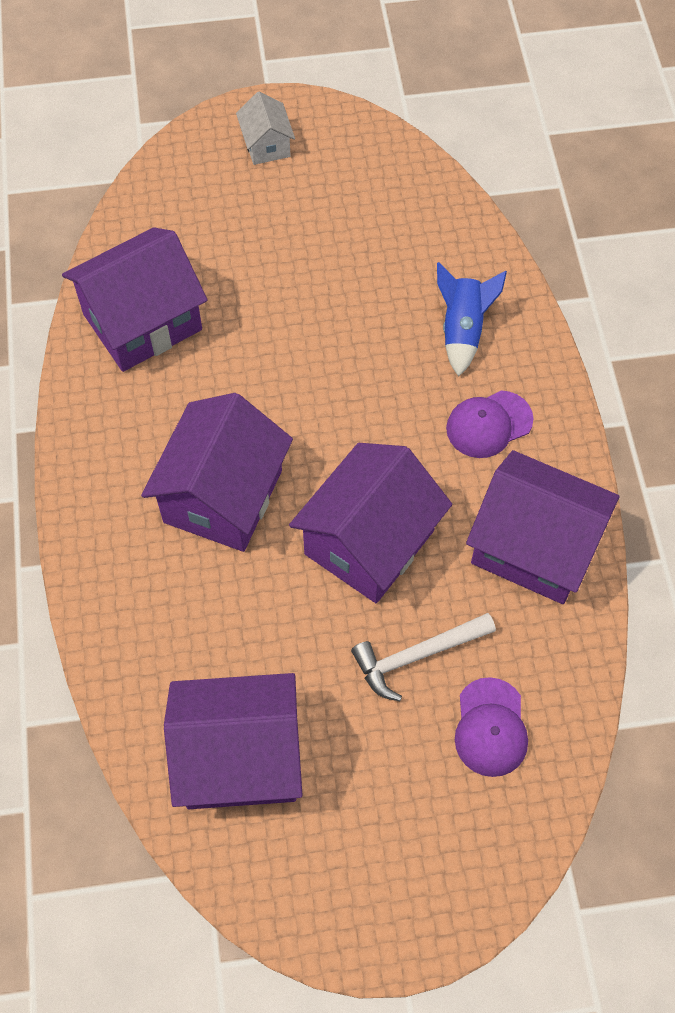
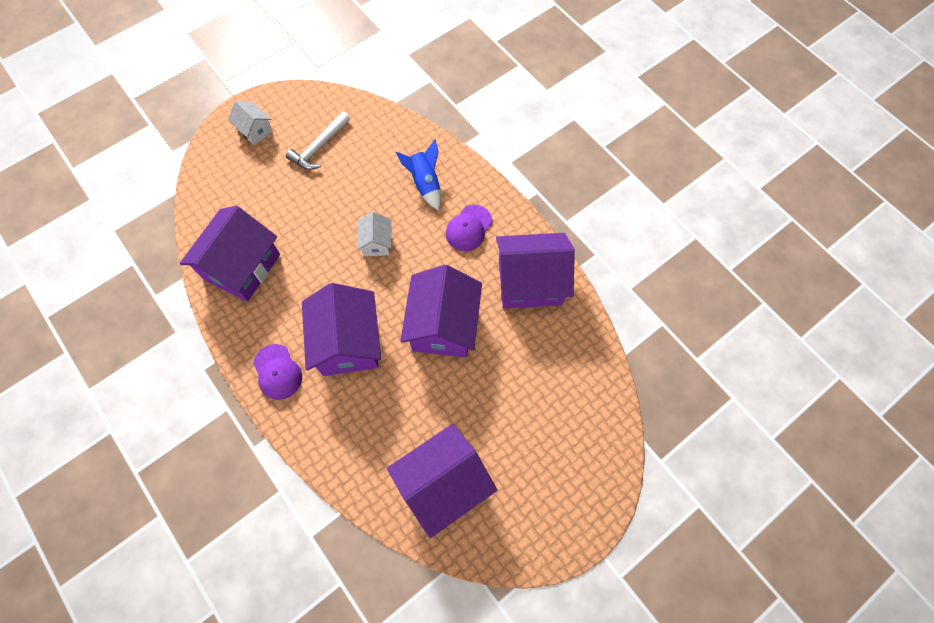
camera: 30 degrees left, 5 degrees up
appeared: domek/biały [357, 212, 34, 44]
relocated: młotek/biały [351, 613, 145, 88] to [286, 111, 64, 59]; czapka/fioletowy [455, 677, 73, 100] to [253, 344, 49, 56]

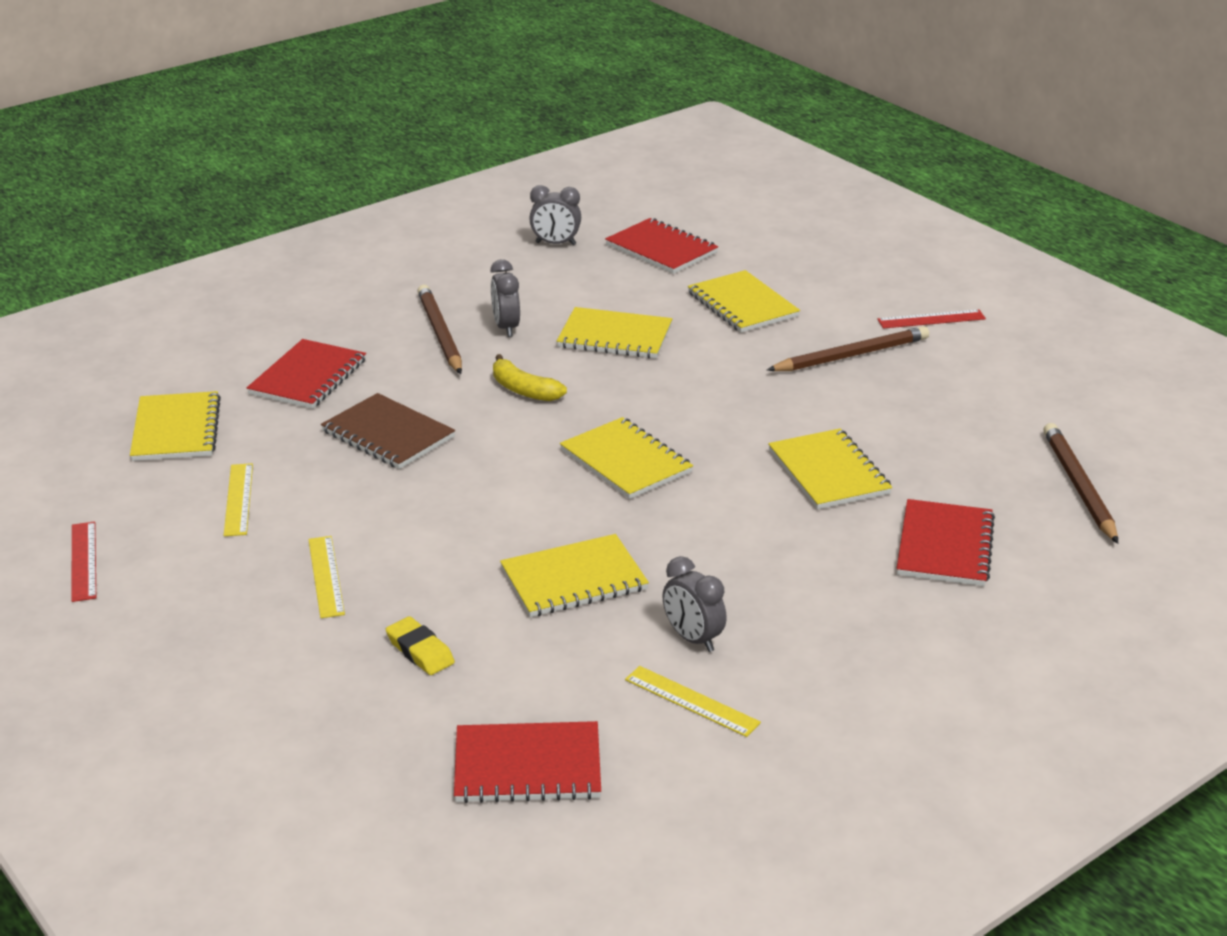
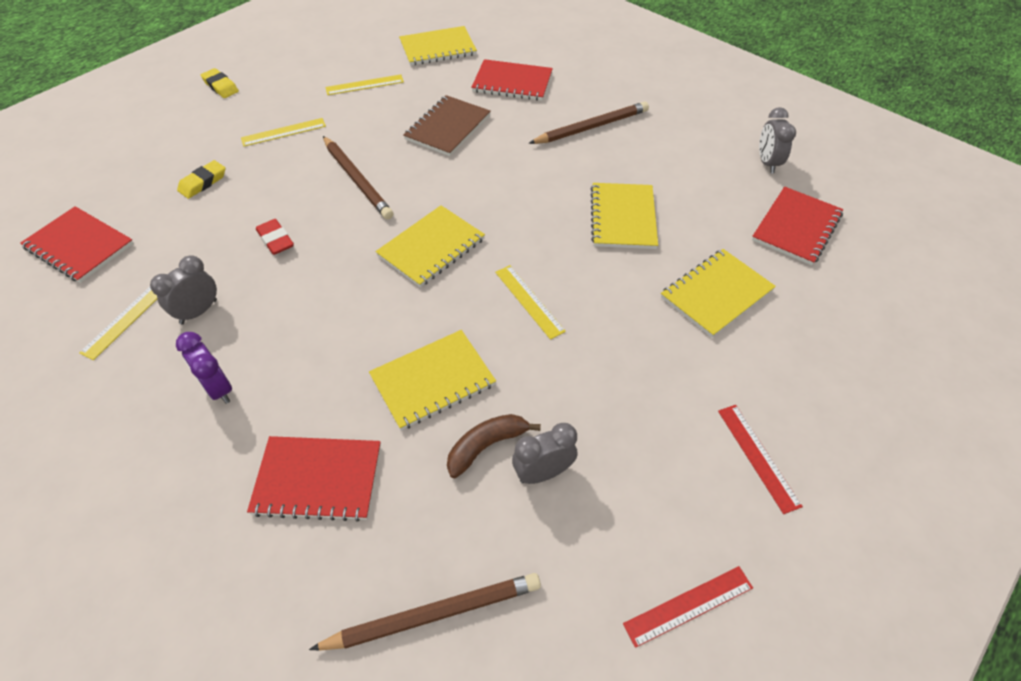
camera: 80 degrees right, 20 degrees up
missing: banan/żółty [493, 354, 74, 47]
appeared: budzik/fioletowy [176, 332, 56, 72]; gumka do mazania/żółty [201, 68, 38, 30]; banan/brązowy [447, 414, 94, 64]; linijka/żółty [495, 265, 71, 75]
relocated: linijka/czerwony [71, 521, 25, 81] to [623, 566, 130, 82]; budzik/szary [490, 259, 30, 78] to [512, 423, 66, 61]; ołówek/brązowy [767, 326, 162, 45] to [323, 136, 71, 84]
exchanged: zeszyt/żółty [500, 534, 149, 83] to gumka do mazania/czerwony [256, 219, 38, 36]
spun: zeszyt/czerwony [454, 721, 147, 82] = [20, 206, 114, 77] 45 degrees counterclockwise

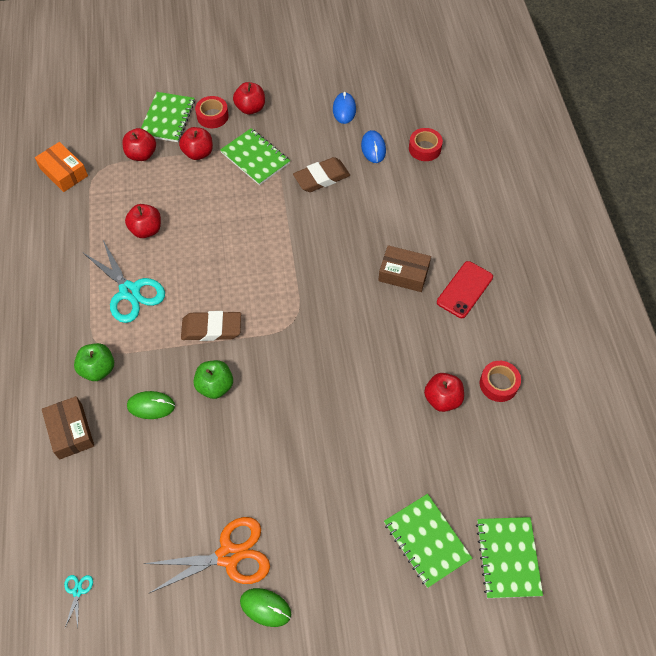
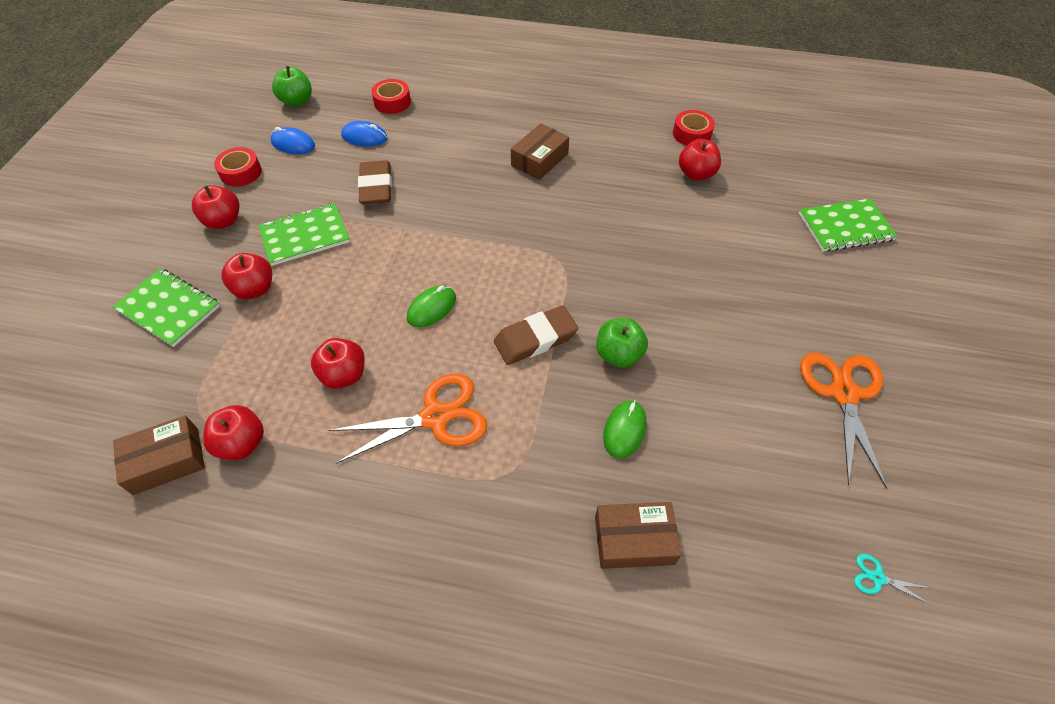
camera: 70 degrees left, 5 degrees down
missing: telefon/czerwony [437, 261, 56, 57]; zeszyt/zielony [476, 517, 67, 81]
relocated: jabłko/zielony [74, 343, 40, 38] to [272, 66, 40, 41]; jabłko/czerwony [122, 128, 34, 33] to [203, 405, 61, 55]; taśma klejąca/czerwony [195, 96, 34, 32] to [214, 147, 48, 40]; myszka/zielony [240, 588, 51, 39] to [407, 285, 49, 42]
colour: pudełko/pomarańczowy [35, 142, 53, 50] to pudełko/brązowy [113, 415, 92, 80]; nożyczki/turkusowy [82, 240, 83, 83] to nożyczki/pomarańczowy [329, 374, 158, 90]
spun: gumka do mazania/brązowy [181, 311, 60, 30] = [494, 305, 84, 60] 45 degrees clockwise

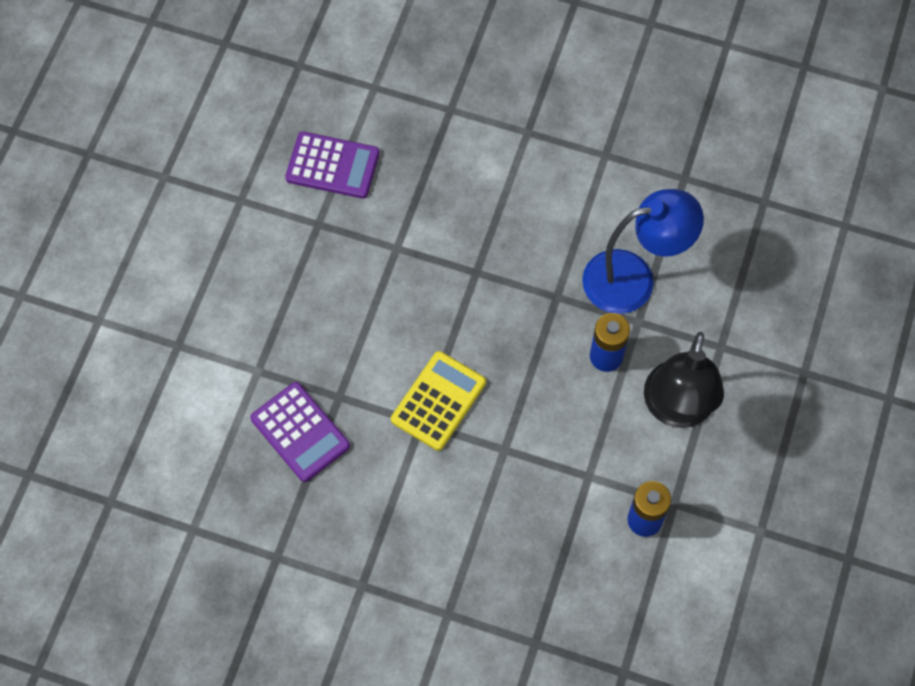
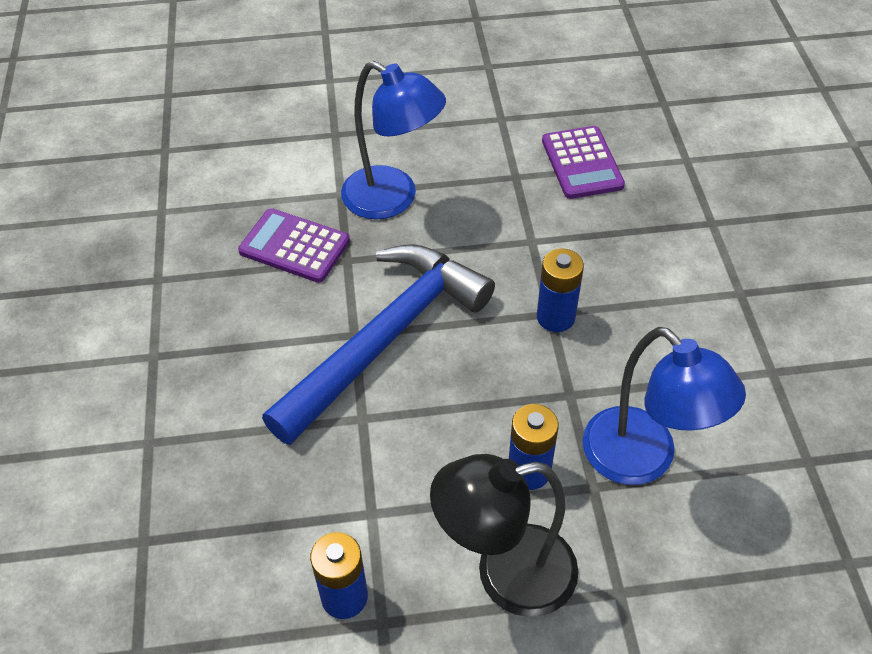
camera: 65 degrees right, 15 degrees down
appeared: lampka/niebieski [341, 61, 105, 159]; bateria/niebieski [537, 248, 47, 84]
exchanged: kalkulator/żółty [391, 351, 95, 100] to młotek/niebieski [262, 244, 233, 201]
spun: kalkulator/fioletowy [250, 382, 100, 100] = [238, 208, 112, 75] 90 degrees clockwise

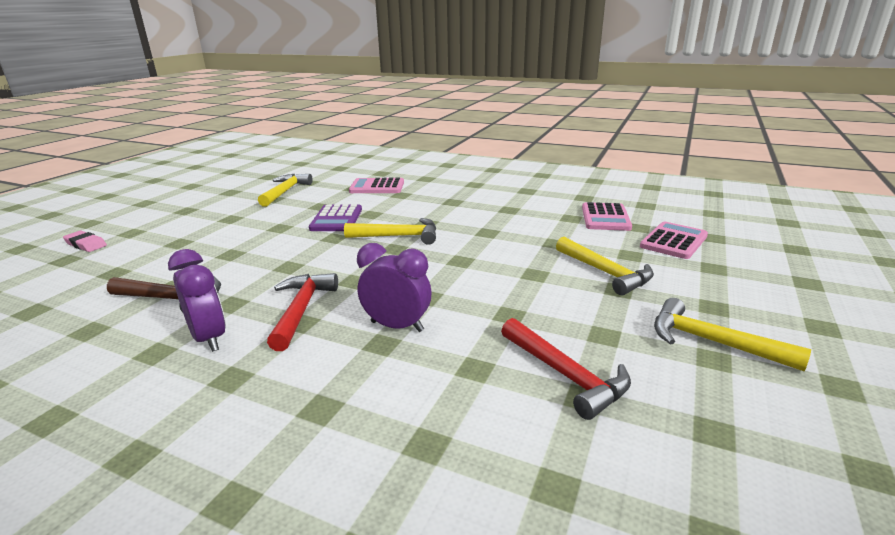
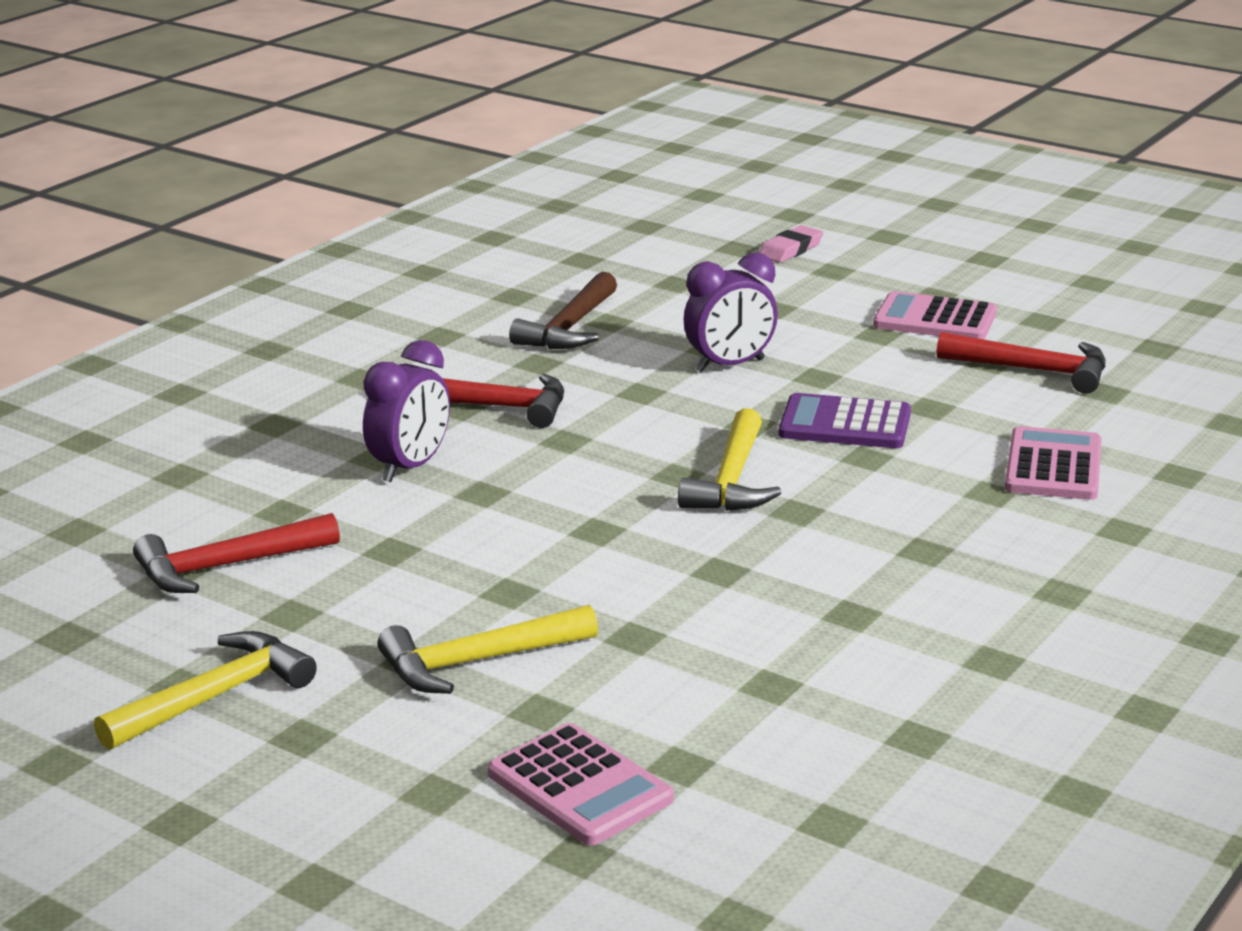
camera: 100 degrees right, 0 degrees up
relocated: budzik/fioletowy [168, 249, 58, 103] to [684, 253, 94, 119]; kalkulator/różowy [582, 202, 50, 29] to [873, 291, 124, 48]
colour: młotek/żółty [258, 174, 55, 33] to młotek/czerwony [937, 332, 168, 62]

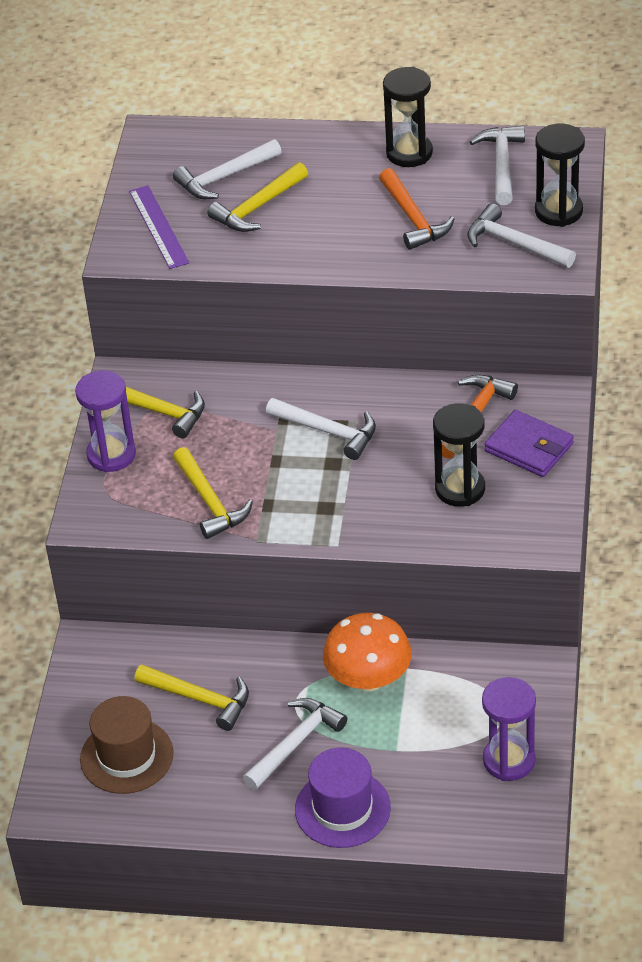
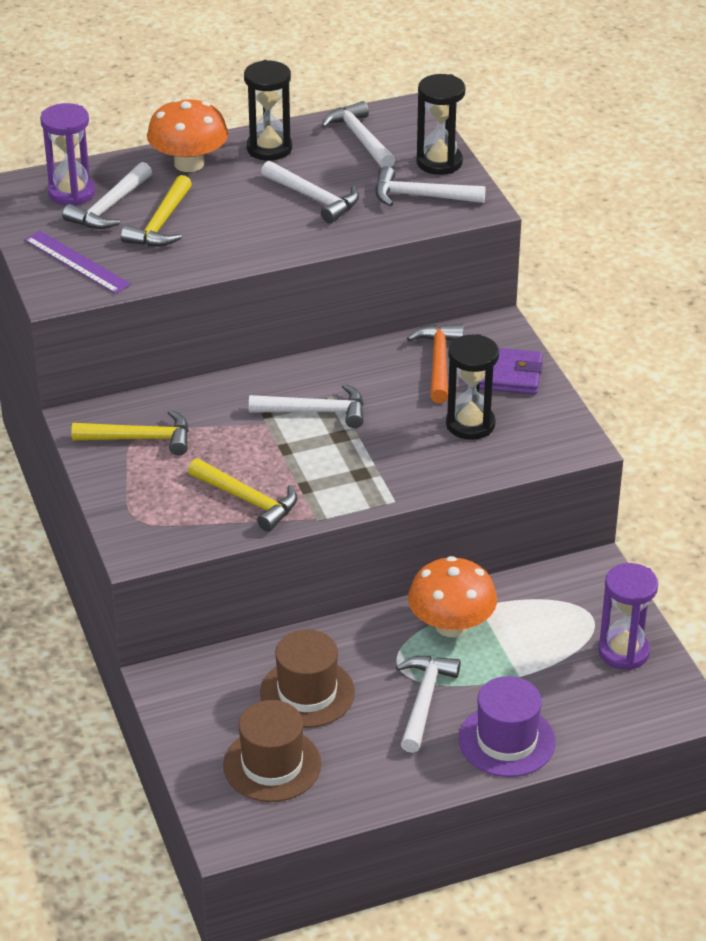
camera: 30 degrees left, 5 degrees down
appeared: grzyb/pomarańczowy [147, 98, 81, 74]
relocated: klepsydra/fioletowy [75, 371, 61, 102] to [40, 103, 55, 103]
exchanged: młotek/żółty [135, 664, 114, 67] to kapelusz/brązowy [260, 629, 95, 99]
colour: młotek/pomarańczowy [379, 168, 76, 82] to młotek/biały [261, 161, 98, 62]

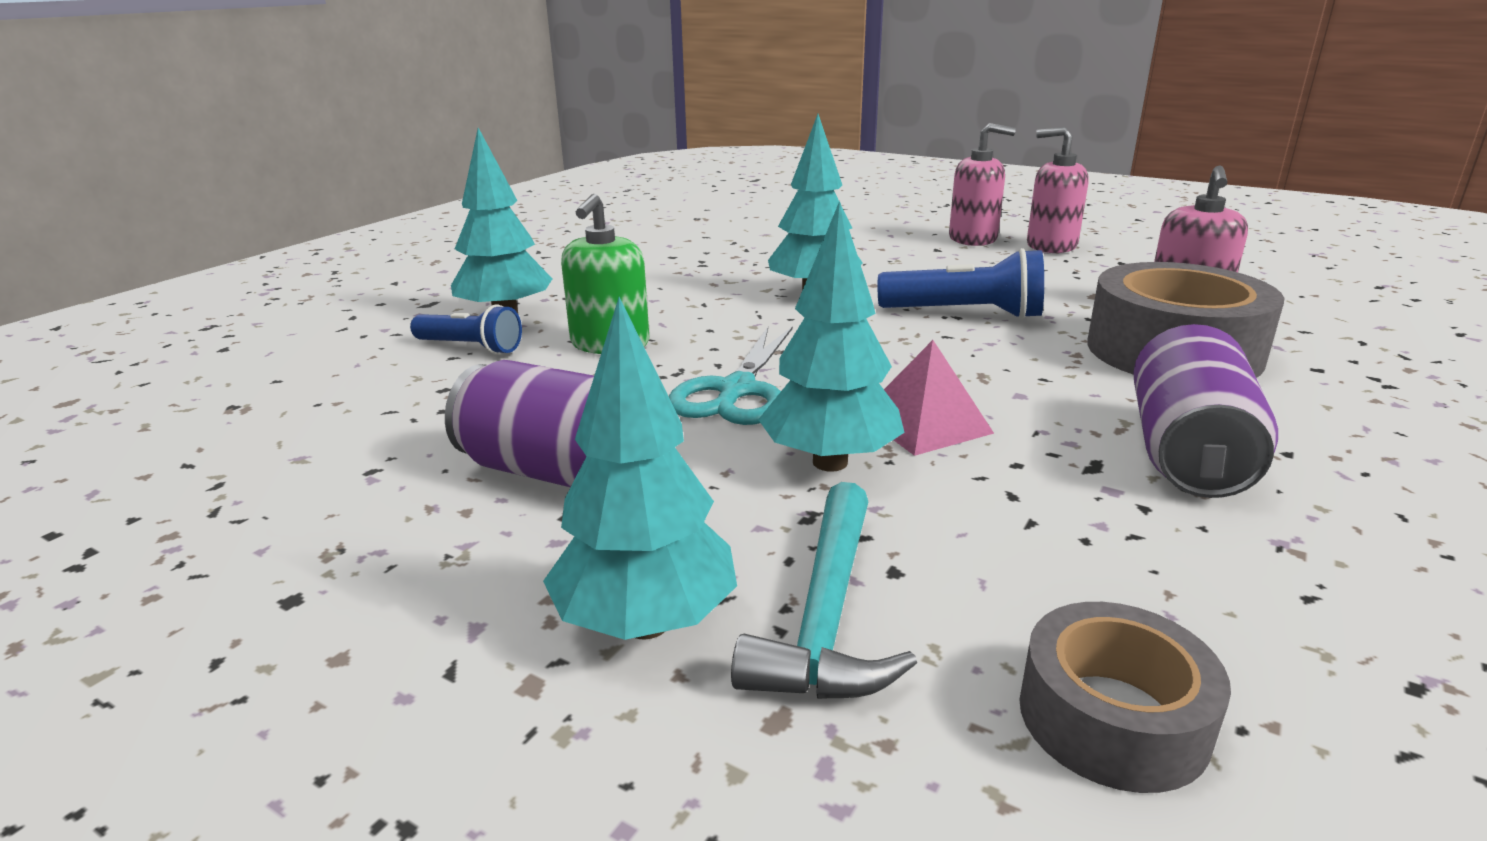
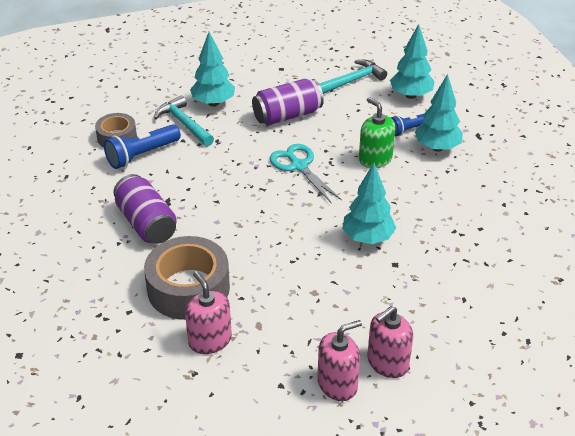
camera: 130 degrees right, 15 degrees up
missing: piramida/różowy [884, 340, 110, 116]
appeared: młotek/turkusowy [319, 60, 68, 34]
relocated: drzewko/turkusowy [758, 201, 146, 271] to [390, 24, 45, 75]; latarka/niebieski [878, 248, 166, 71] to [104, 124, 77, 45]

